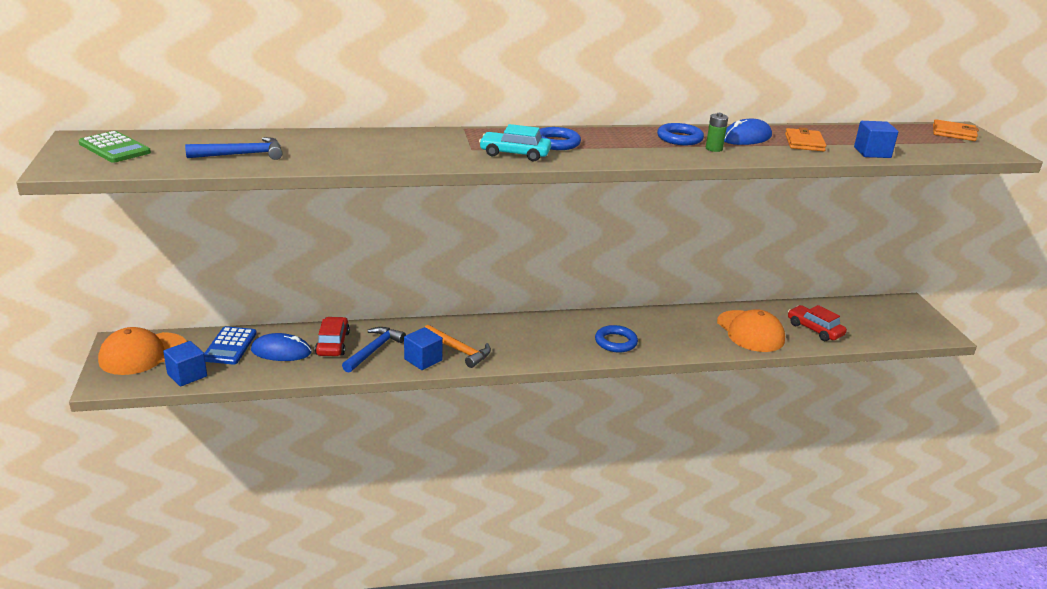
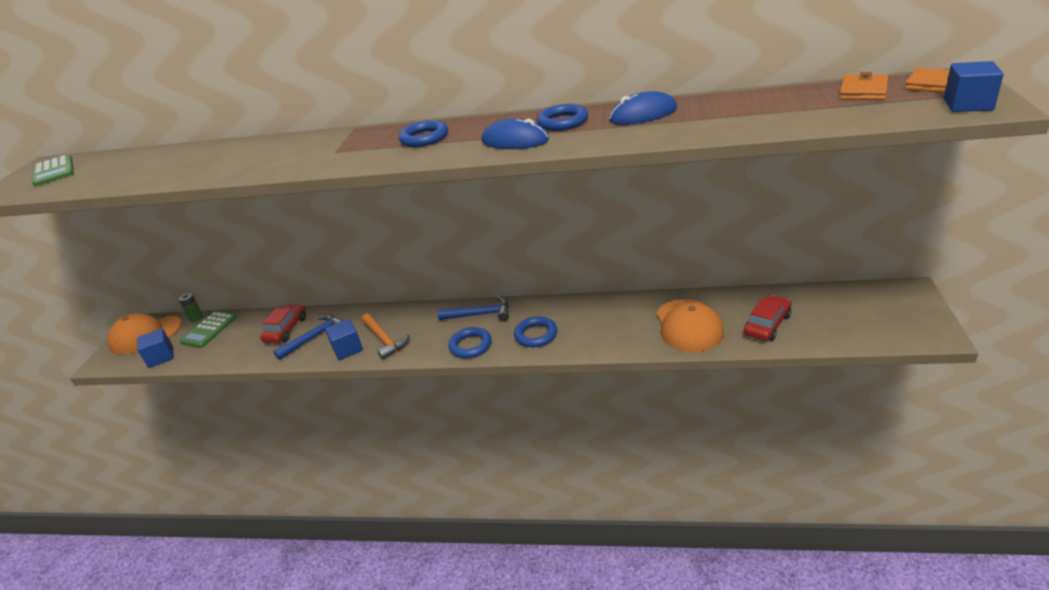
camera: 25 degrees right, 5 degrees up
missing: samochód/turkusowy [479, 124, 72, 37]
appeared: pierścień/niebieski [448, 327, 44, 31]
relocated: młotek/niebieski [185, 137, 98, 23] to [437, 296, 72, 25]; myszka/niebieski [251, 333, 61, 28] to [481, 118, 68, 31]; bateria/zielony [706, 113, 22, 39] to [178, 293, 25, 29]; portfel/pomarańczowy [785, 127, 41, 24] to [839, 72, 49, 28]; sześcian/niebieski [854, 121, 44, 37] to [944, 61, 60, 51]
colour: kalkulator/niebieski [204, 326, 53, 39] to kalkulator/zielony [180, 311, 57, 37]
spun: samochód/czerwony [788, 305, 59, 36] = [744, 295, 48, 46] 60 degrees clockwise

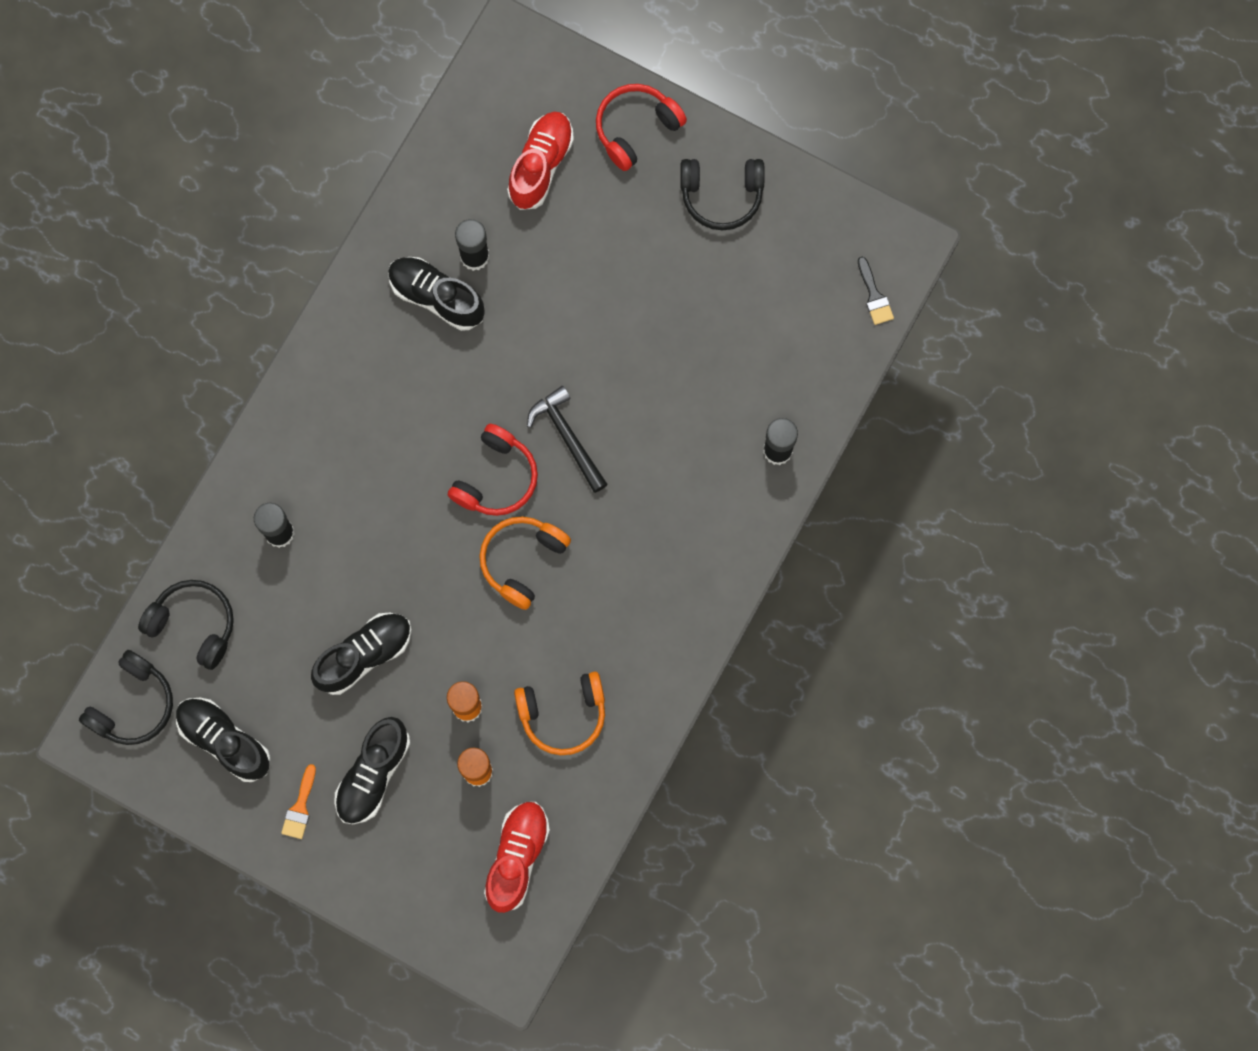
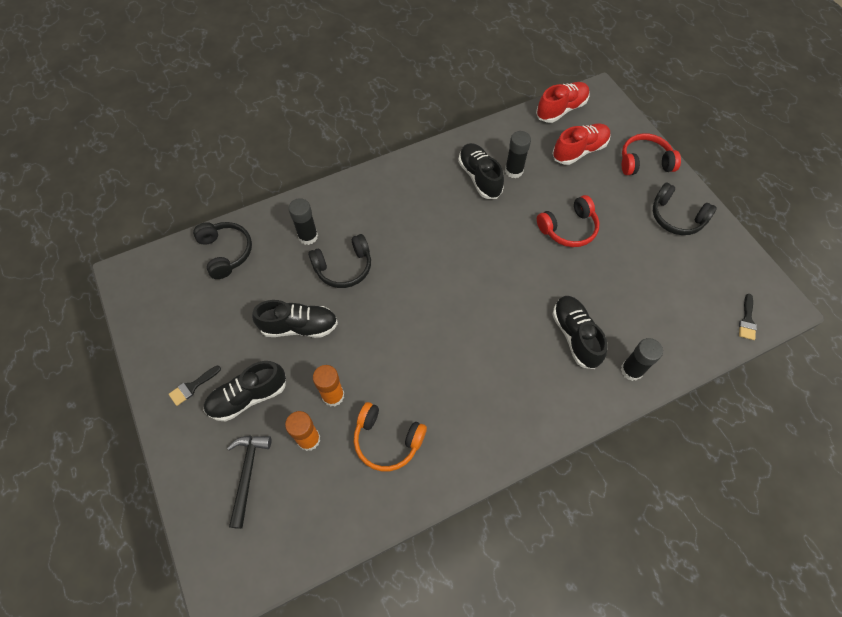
camera: 35 degrees right, 15 degrees down
missing: słuchawki/pomarańczowy [479, 516, 92, 94]
relocated: słuchawki/czarny [79, 650, 94, 95] to [308, 234, 63, 54]; but/czarny [176, 698, 95, 84] to [552, 296, 56, 73]; słuchawki/czerwony [448, 424, 90, 92] to [537, 195, 63, 52]; but/czerwony [484, 802, 66, 111] to [536, 82, 54, 41]; młotek/czarny [527, 386, 81, 107] to [227, 436, 44, 93]
colour: pędzel/pomarańczowy [281, 764, 35, 75] to pędzel/czarny [169, 366, 52, 40]

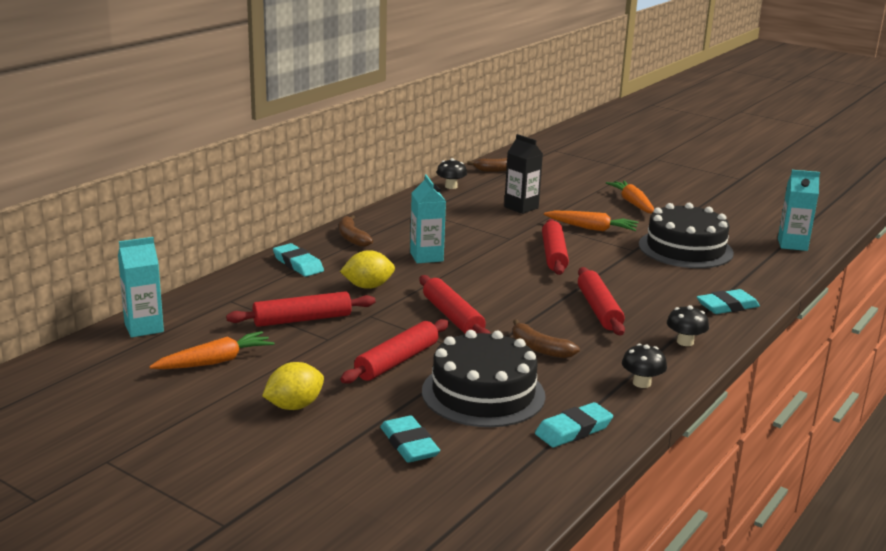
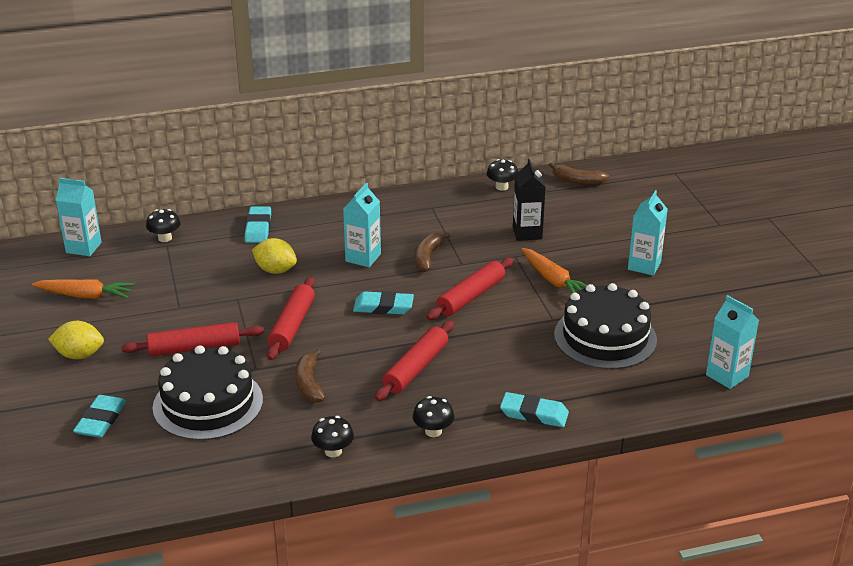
camera: 40 degrees right, 10 degrees up
missing: wałek do ciasta/czerwony [226, 291, 150, 36]
appeared: grzyb/czarny [146, 209, 34, 33]
relocated: banan/brązowy [339, 215, 34, 32] to [414, 232, 36, 40]; gumka do mazania/turkusowy [535, 402, 78, 45] to [353, 291, 61, 24]
exchanged: marchewka/pomarańczowy [606, 181, 48, 32] to karton mleka/turkusowy [628, 190, 40, 86]

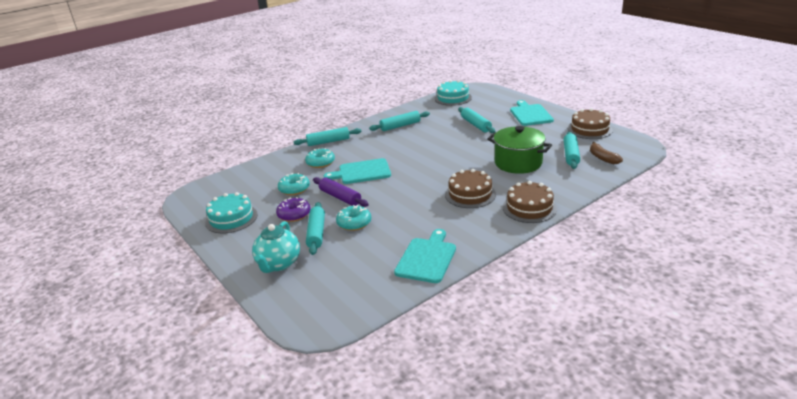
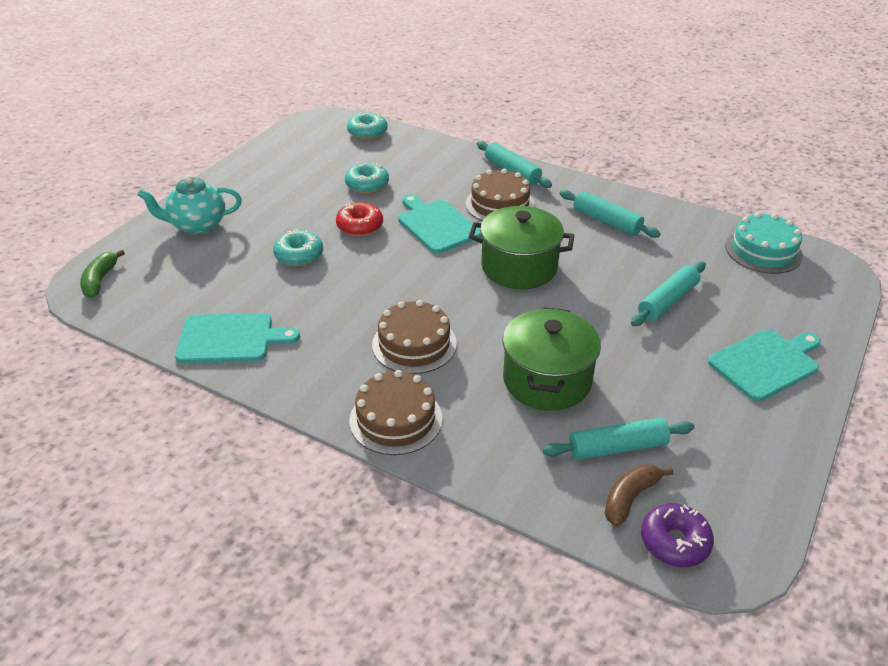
camera: 65 degrees right, 10 degrees up
missing: tort/turkusowy [205, 192, 53, 41]; wałek do ciasta/turkusowy [306, 202, 19, 53]
appeared: banan/zielony [80, 250, 45, 48]; garnek/zielony [469, 206, 106, 83]
relocated: donut/fioletowy [276, 197, 35, 25] to [641, 503, 73, 64]; donut/turkusowy [305, 148, 30, 20] to [347, 112, 41, 28]; tort/brązowy [568, 108, 45, 31] to [465, 169, 70, 52]
exchanged: wałek do ciasta/fioletowy [313, 177, 56, 30] to donut/czerwony [336, 202, 47, 34]

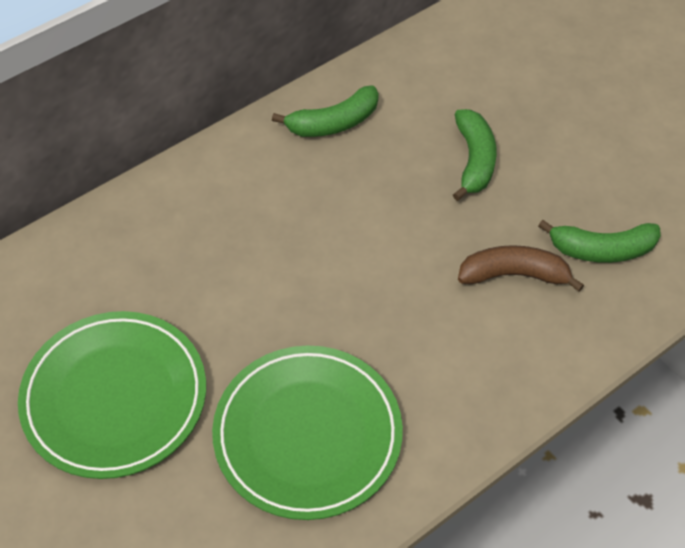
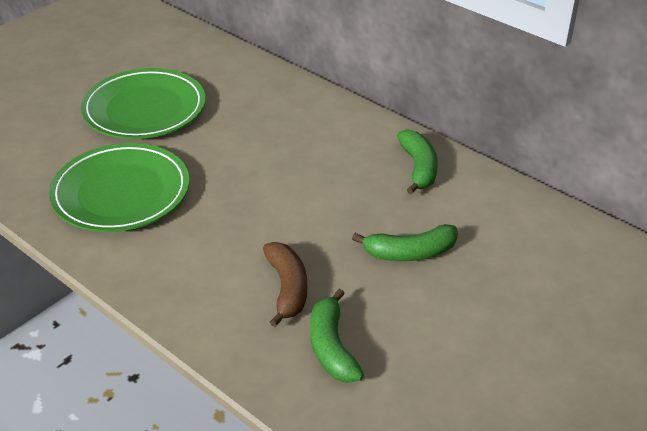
camera: 80 degrees right, 15 degrees down
spun: banan/zielony [272, 85, 107, 52] = [397, 129, 41, 65] 150 degrees counterclockwise

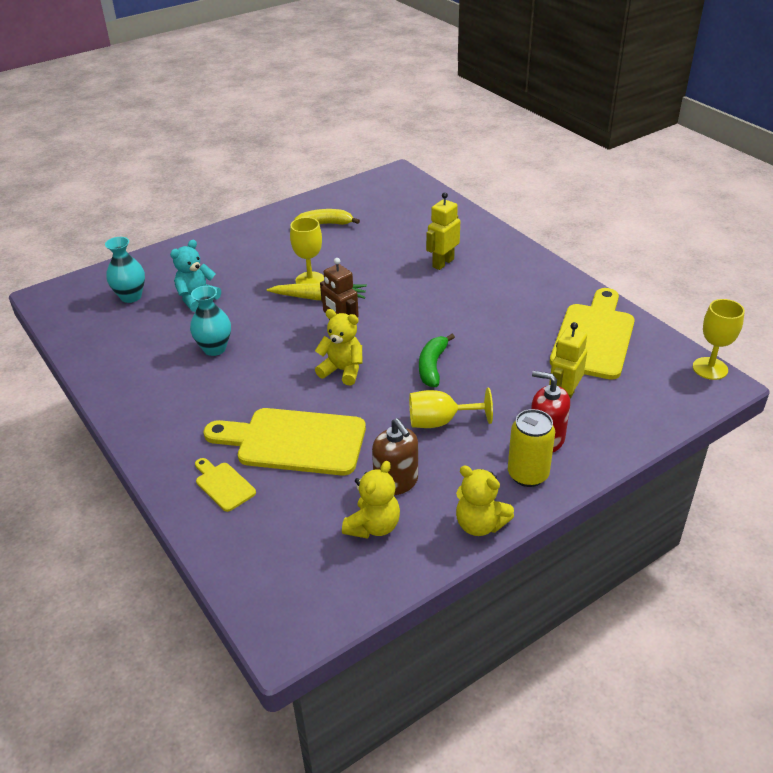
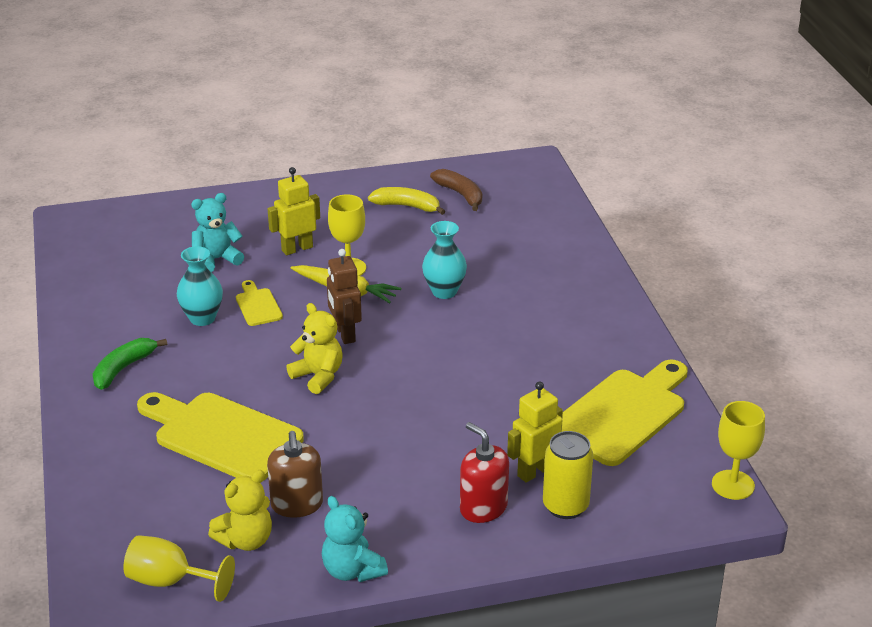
camera: 20 degrees right, 5 degrees down
appeared: banan/brązowy [430, 169, 52, 42]
relocated: wazon/turkusowy [105, 237, 40, 66] to [422, 221, 45, 78]; deska do krojenia/żółty [195, 458, 61, 54] to [236, 280, 47, 46]; kielich/żółty [409, 388, 84, 40] to [123, 535, 112, 67]; banan/zielony [419, 334, 36, 53] to [93, 338, 74, 52]; robot/żółty [426, 192, 34, 78] to [268, 167, 52, 88]; puszka/żółty [508, 409, 47, 78] to [543, 431, 50, 88]
colour: miś/żółty [456, 465, 58, 71] to miś/turkusowy [322, 496, 66, 86]

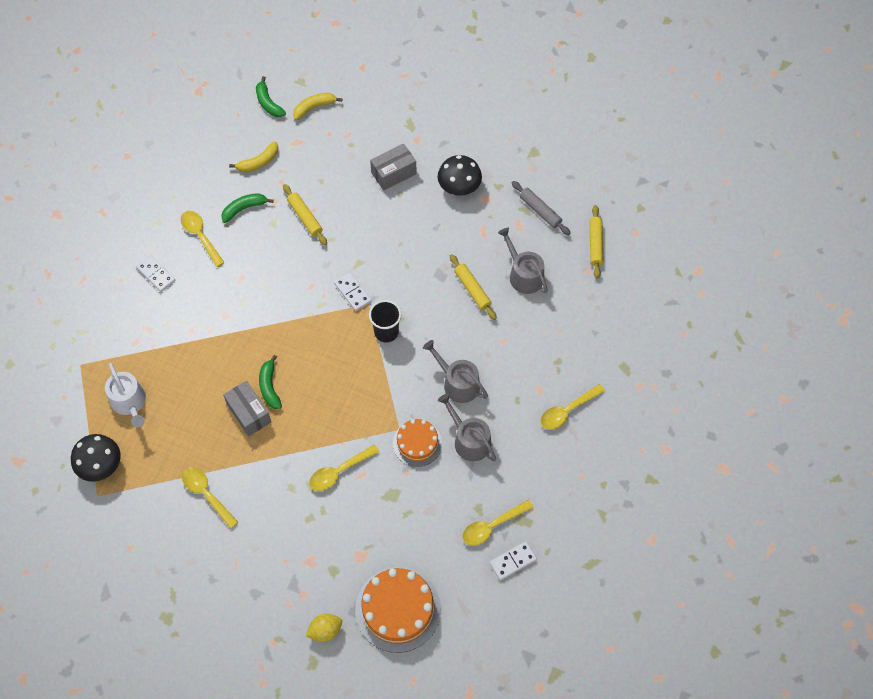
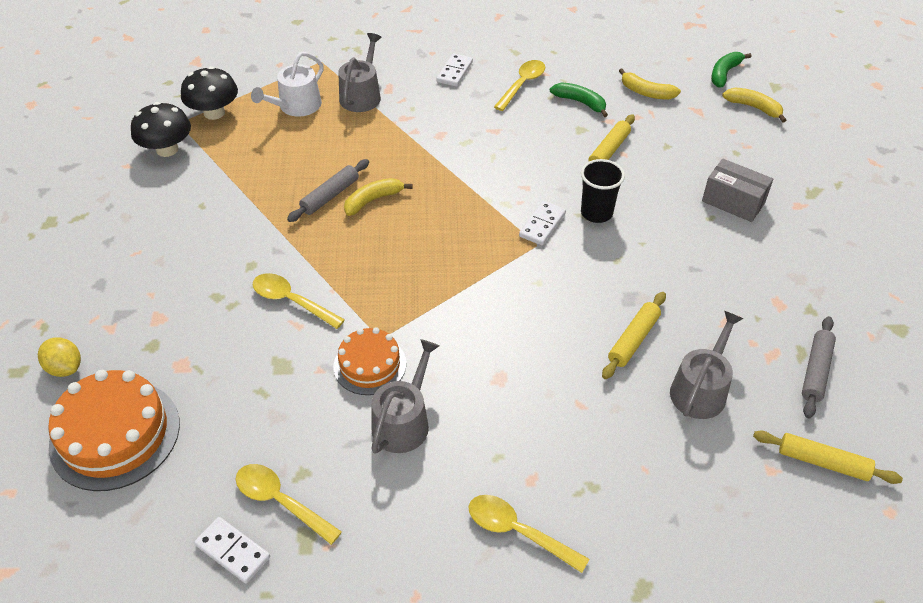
camera: 65 degrees right, 15 degrees down
missing: łyżka/żółty [182, 467, 56, 62]
relocated: szklanka/czarny [369, 300, 33, 43] to [581, 159, 44, 64]; konewka/szary [423, 340, 65, 63] to [338, 33, 43, 79]; grzyb/czarny [438, 155, 44, 41] to [131, 102, 60, 55]
exchanged: pudełko/szary [223, 381, 48, 55] to wałek do ciasta/szary [287, 159, 82, 63]
colour: banan/zielony [259, 355, 23, 54] to banan/żółty [344, 178, 69, 38]
spun: wałek do ciasta/żółty [589, 205, 15, 74] = [753, 430, 150, 54] 45 degrees clockwise

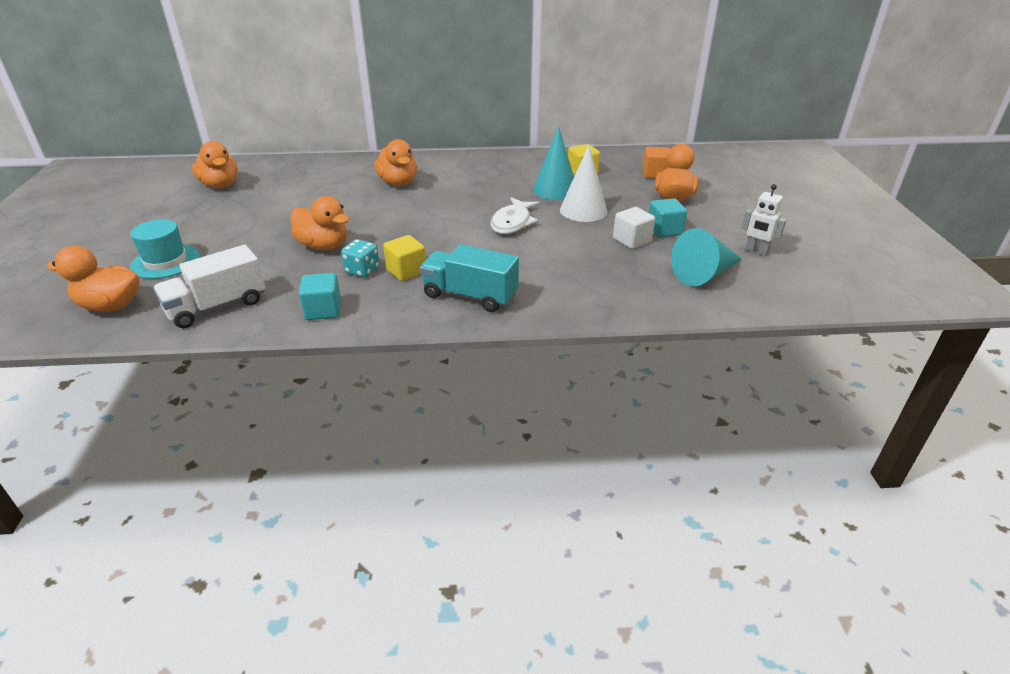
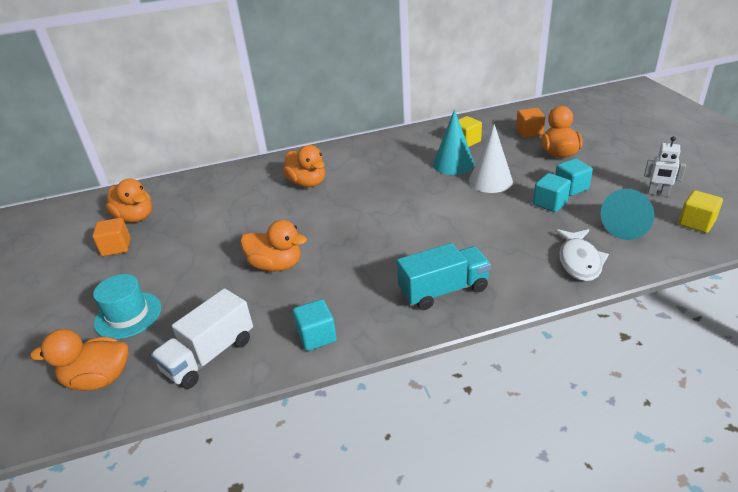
camera: 10 degrees left, 0 degrees up
missing: kostka do gry/turkusowy [341, 239, 39, 39]
appeared: sześcian/pomarańczowy [92, 218, 39, 38]
relocated: sześcian/żółty [383, 235, 43, 46] to [678, 190, 45, 43]; ryba/biały [490, 197, 50, 37] to [555, 229, 54, 52]
colour: sześcian/biały [613, 207, 42, 42] to sześcian/turkusowy [533, 173, 38, 39]
spun: ciężarówka/turkusowy [420, 244, 99, 68] = [397, 243, 94, 67] 150 degrees clockwise

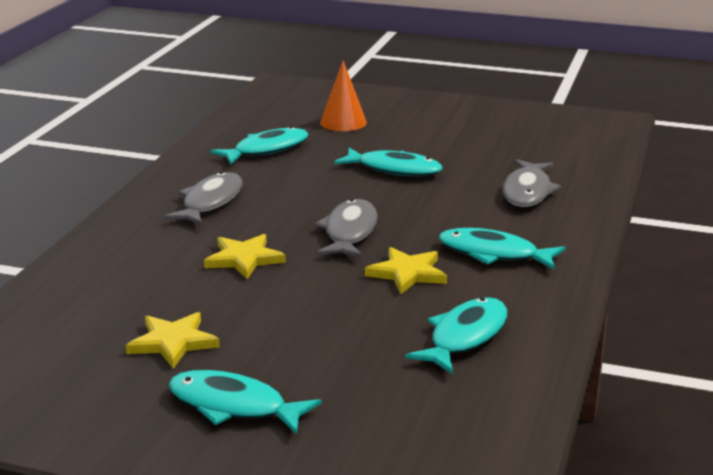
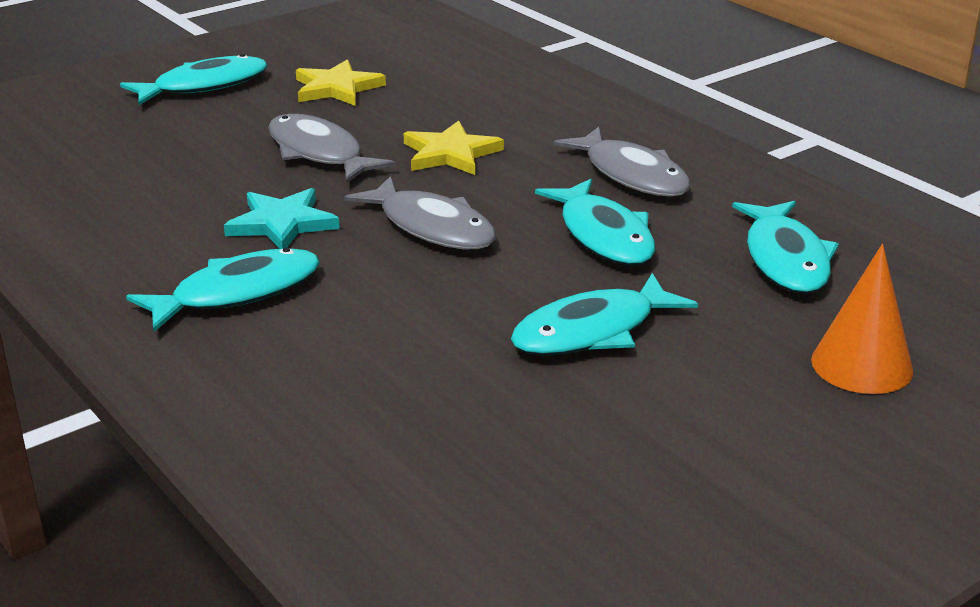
camera: 125 degrees right, 5 degrees up
relocated: ryba/turkusowy [405, 297, 103, 77] to [535, 179, 120, 86]; ryba/szary [503, 159, 59, 48] to [269, 114, 126, 69]
colour: gwiazda/żółty [365, 247, 82, 47] to gwiazda/turkusowy [224, 188, 116, 61]

